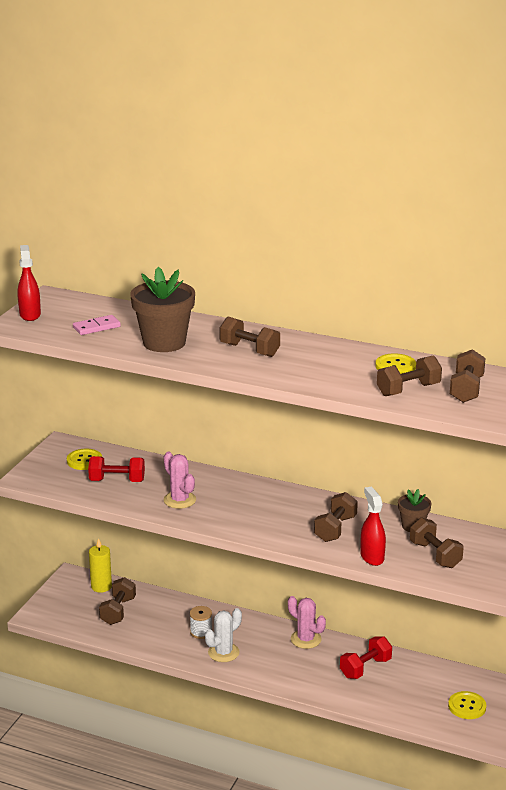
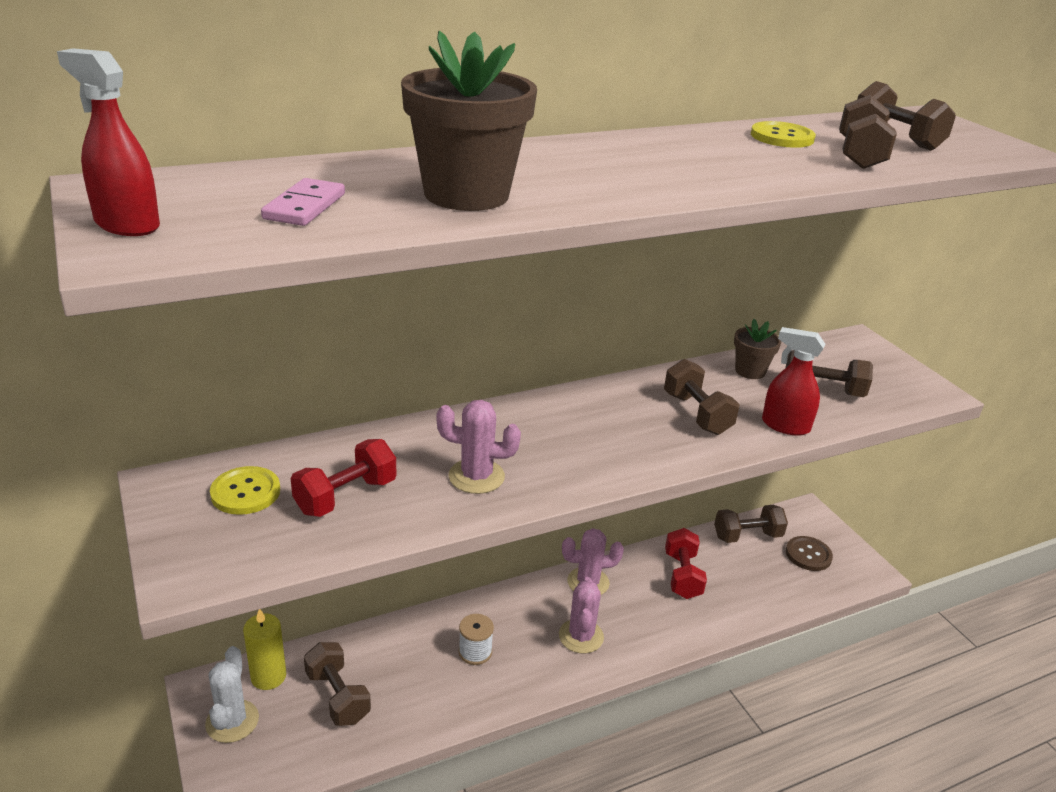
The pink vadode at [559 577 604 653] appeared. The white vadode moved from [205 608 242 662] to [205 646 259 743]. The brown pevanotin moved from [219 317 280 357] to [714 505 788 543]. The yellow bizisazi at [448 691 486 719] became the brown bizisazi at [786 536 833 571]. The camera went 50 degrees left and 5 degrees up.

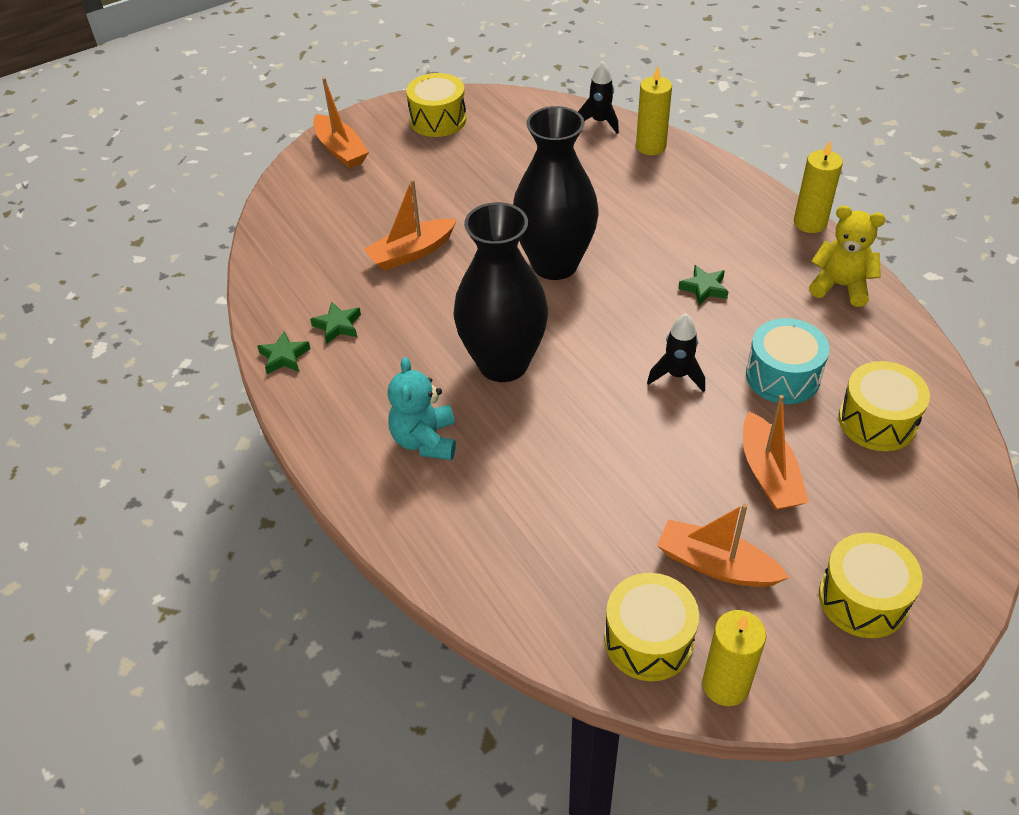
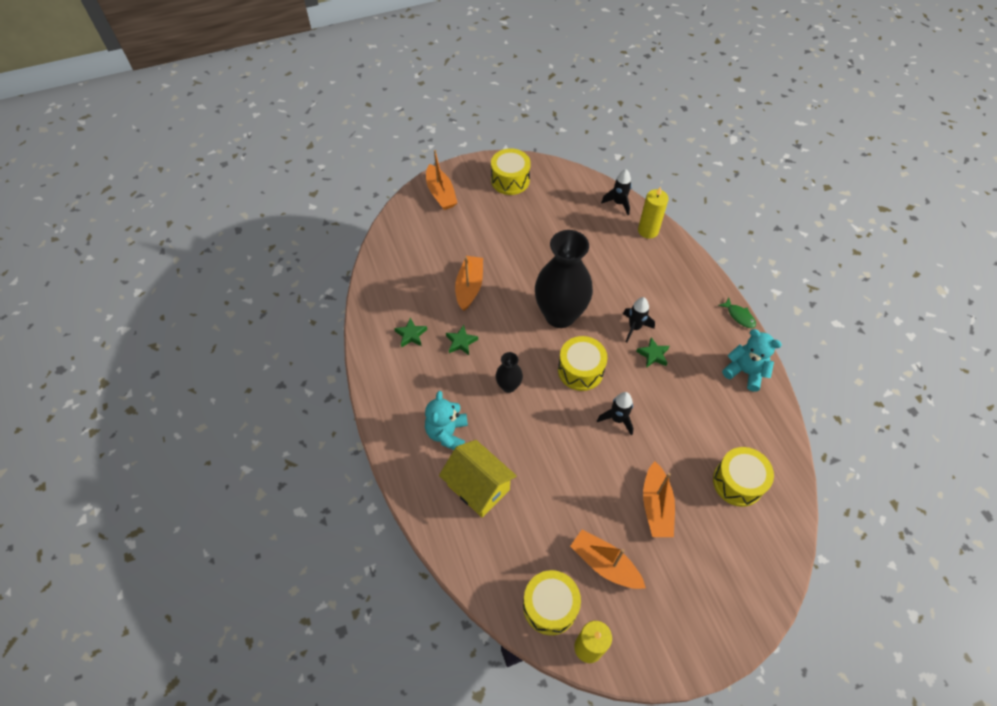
The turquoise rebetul at [746 318 829 404] disappeared. The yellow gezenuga at [439 440 517 518] appeared. The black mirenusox at [623 297 655 342] appeared. The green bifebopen moved from [257 331 310 374] to [446 325 478 355]. The yellow rebetul moved from [819 533 923 638] to [558 336 608 391]. The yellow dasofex at [794 141 843 233] was replaced by the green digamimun at [718 298 756 328]. The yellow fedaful at [809 206 886 307] became the turquoise fedaful at [722 329 782 392]. The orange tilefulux at [364 179 457 271] turned 120 degrees clockwise. The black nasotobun at [453 202 548 382] changed to 0.46 times the size. The camera went 10 degrees right and 10 degrees up.

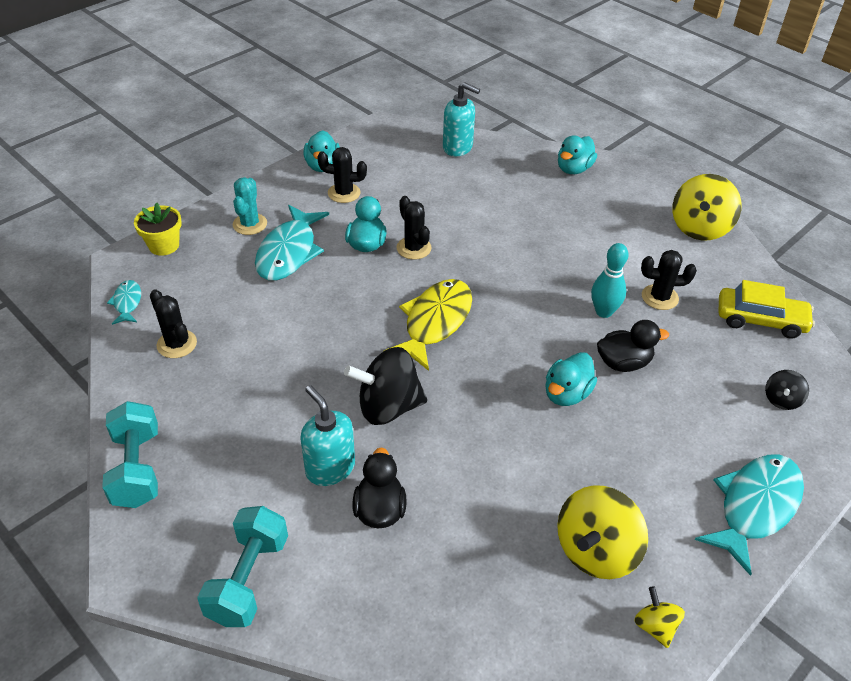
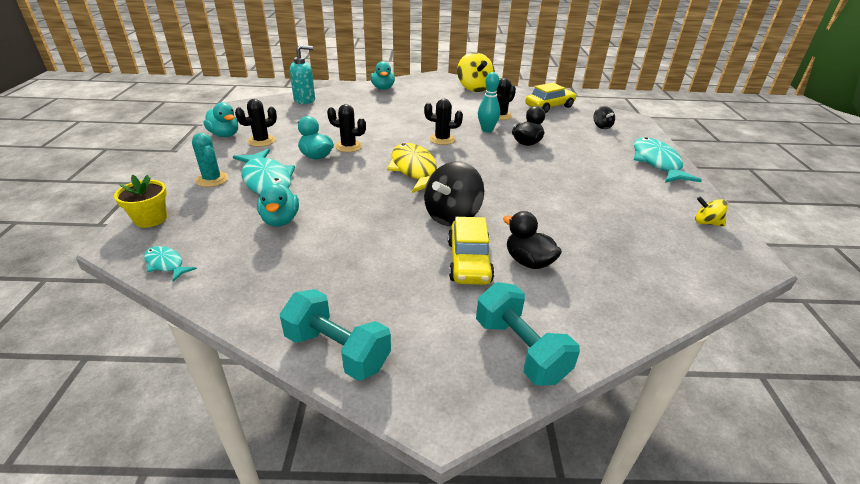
The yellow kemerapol at [557 485 648 579] disappeared. The black vadode moved from [150 289 197 358] to [424 99 463 145]. The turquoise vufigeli moved from [545 352 597 406] to [257 183 299 227]. The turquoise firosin at [300 385 355 486] was replaced by the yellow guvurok at [448 217 495 285]. The camera went 45 degrees left and 10 degrees down.

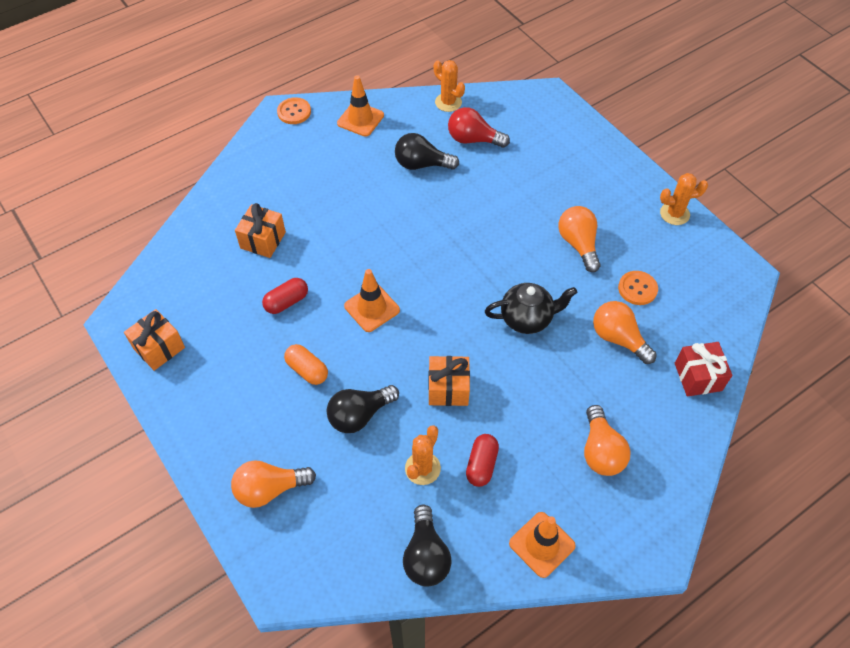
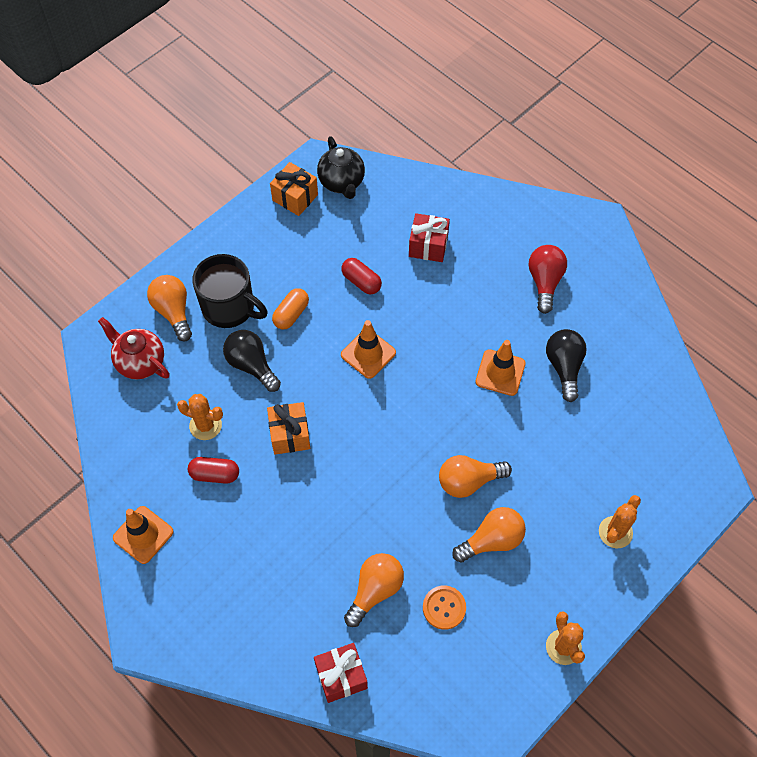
The orange bizisazi at [277 97 311 124] disappeared. The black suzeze at [403 504 452 587] disappeared. The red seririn at [98 317 170 379] appeared. The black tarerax at [192 254 268 328] appeared. The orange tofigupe moved from [337 75 384 137] to [475 340 526 396]. The orange vadode moved from [434 60 465 112] to [599 495 641 548]. The red suzeze moved from [448 107 510 148] to [529 245 567 314]. The black seririn moved from [485 283 577 334] to [317 136 365 199]. The orange suzeze moved from [584 405 631 476] to [439 455 512 498]. The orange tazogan at [235 203 286 258] became the red tazogan at [409 213 450 262]. The camera went 80 degrees right and 5 degrees up.

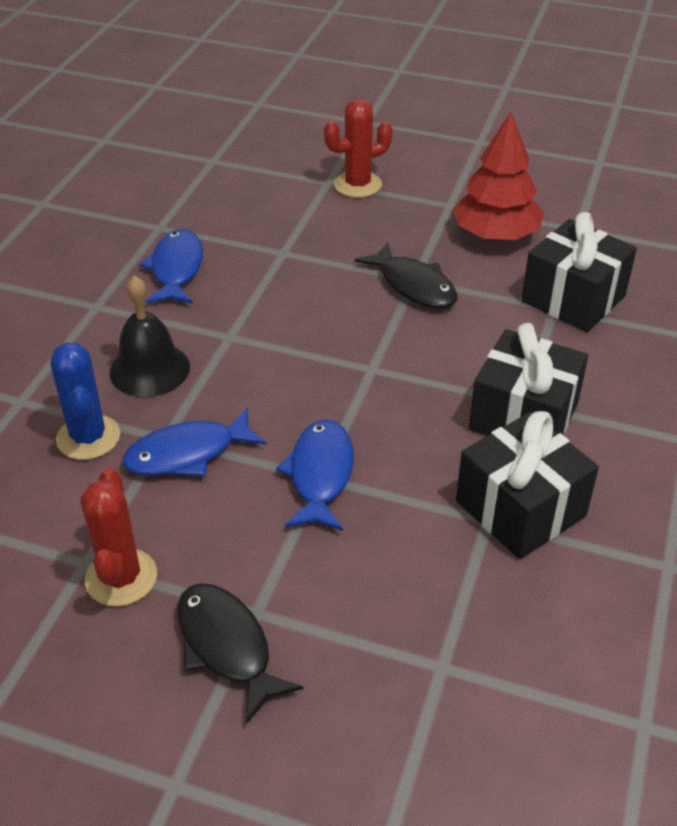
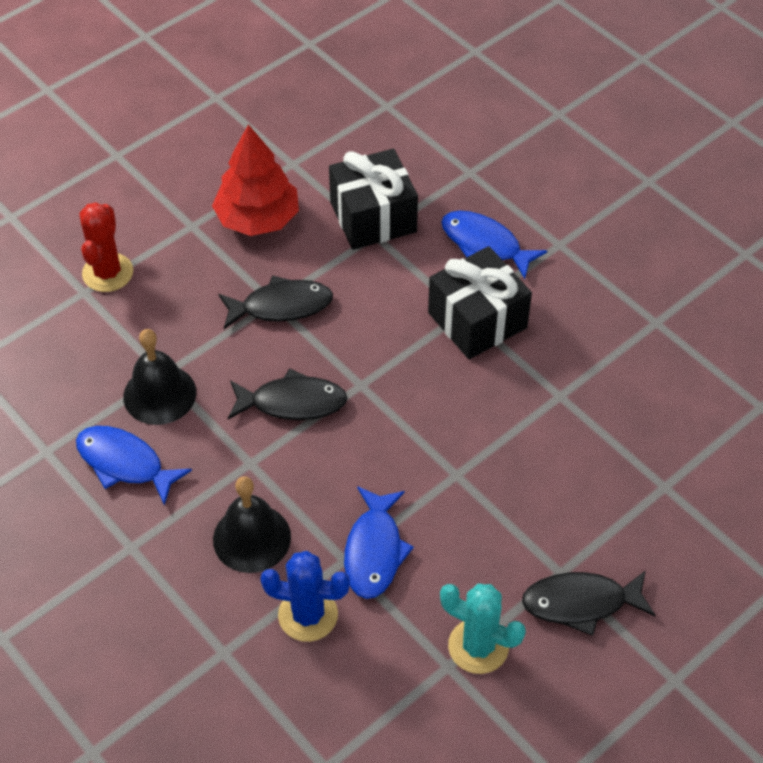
The black tazogan at [456 411 599 559] disappeared. The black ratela at [123 329 196 425] appeared. The black digamimun at [228 368 347 420] appeared. The blue digamimun moved from [276 419 354 531] to [441 211 547 279]. The red vadode at [80 468 157 606] became the turquoise vadode at [440 584 526 674]. The camera went 60 degrees left and 10 degrees up.

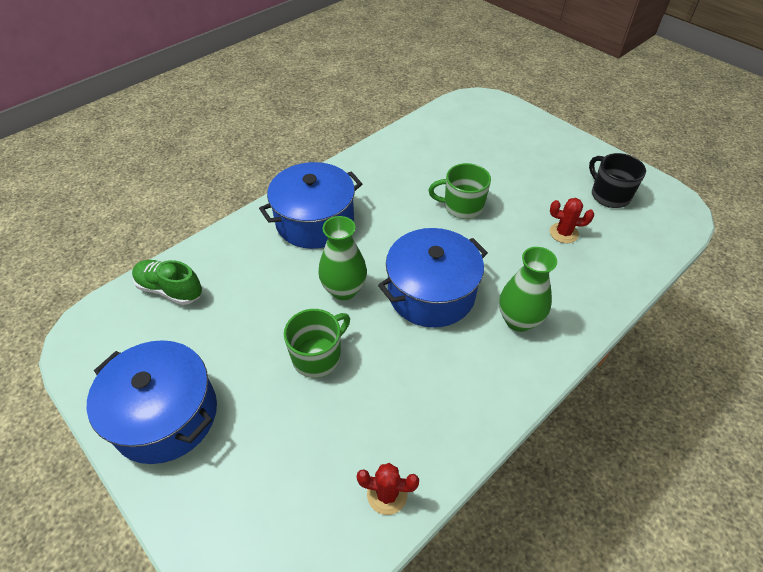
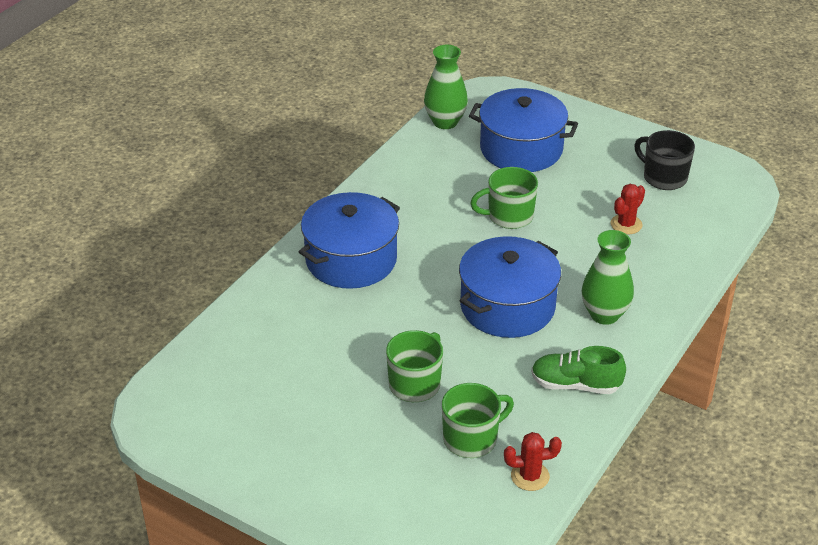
The green tarerax at [442 383 514 458] appeared. The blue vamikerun moved from [87 340 217 464] to [469 88 578 172]. The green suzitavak moved from [132 260 202 305] to [531 346 626 394]. The green nasotobun moved from [318 216 367 300] to [424 45 468 129]. The red vadode at [550 198 594 243] turned 45 degrees counterclockwise. The camera went 15 degrees left and 10 degrees down.

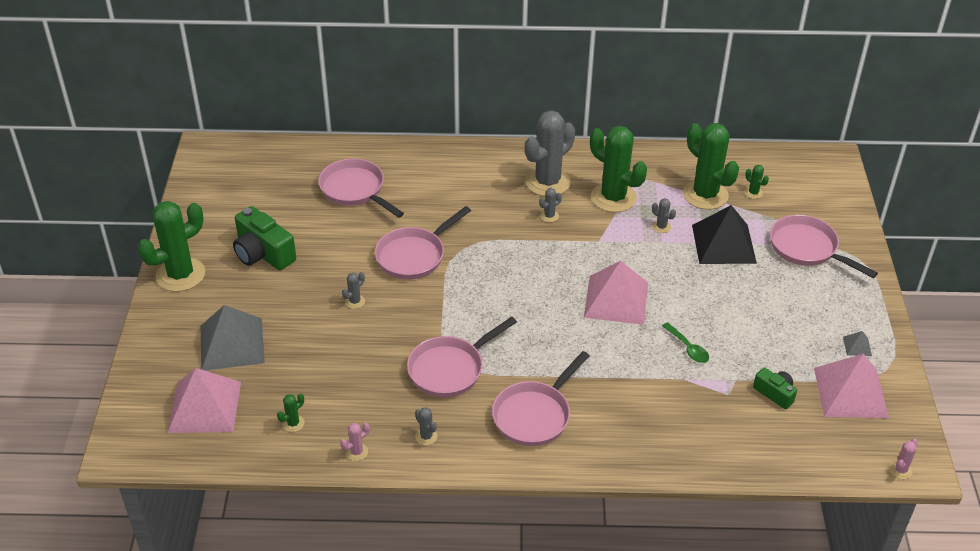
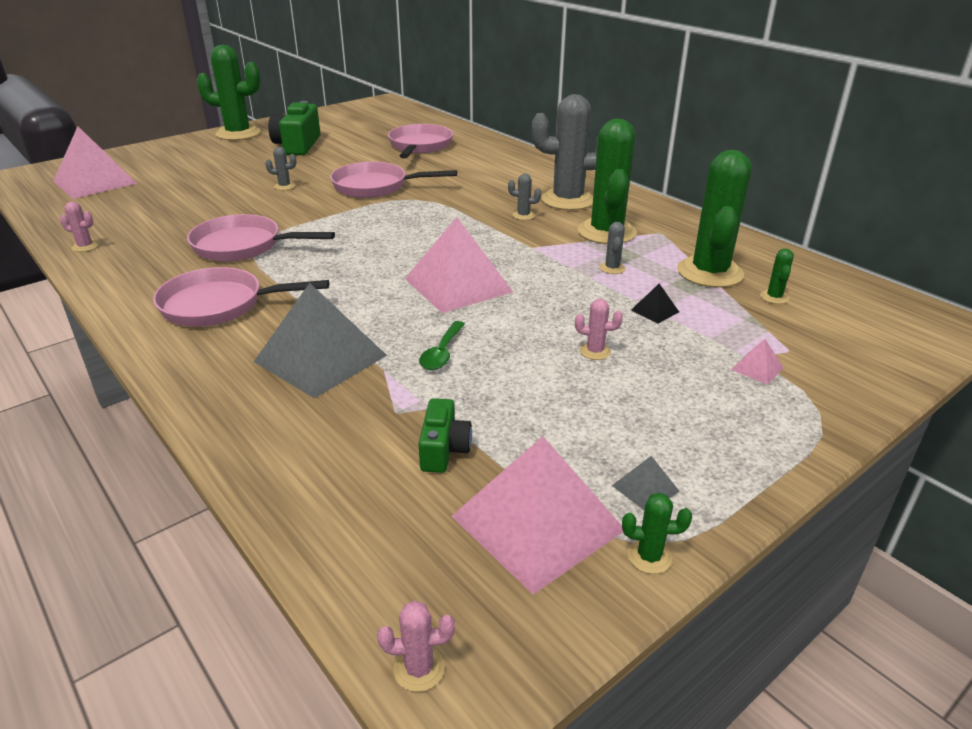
The grey vadode at [415 407 438 445] disappeared. The pink vadode at [575 299 623 360] appeared. The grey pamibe moved from [201 305 265 371] to [254 283 387 398]. The green vadode moved from [277 393 304 432] to [622 493 692 574]. The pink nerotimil at [770 215 878 278] was replaced by the pink pamibe at [731 339 784 385]. The black pamibe at [692 205 757 264] changed to 0.41 times the size. The camera went 50 degrees right and 10 degrees down.

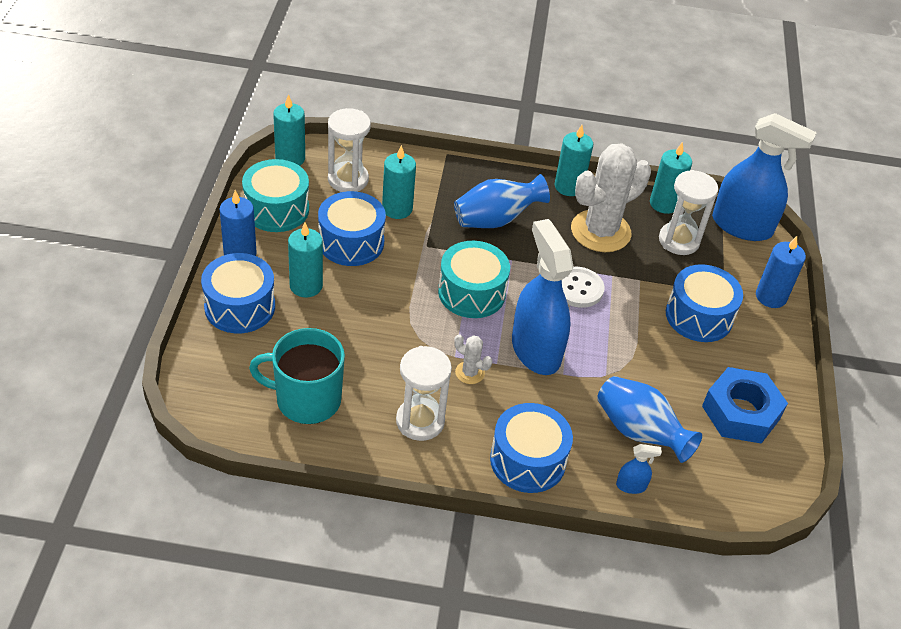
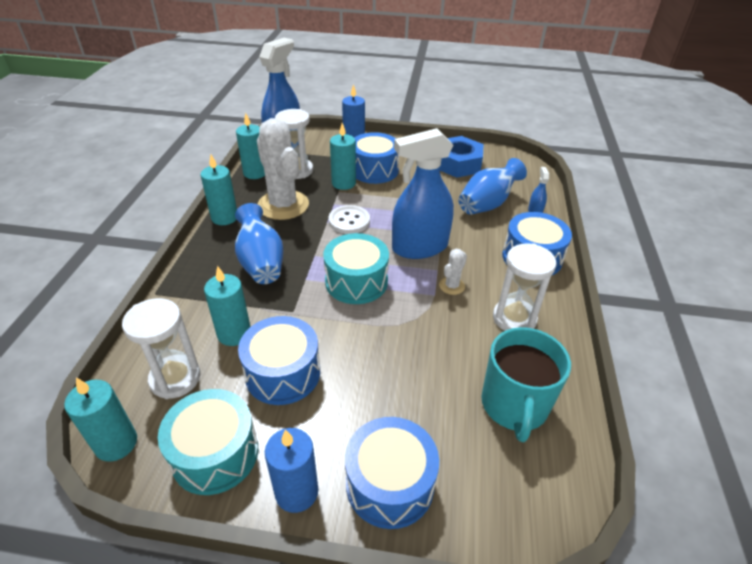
The turquoise dasofex moved from [288 222 323 298] to [330 123 356 190]. The camera went 85 degrees left and 5 degrees down.

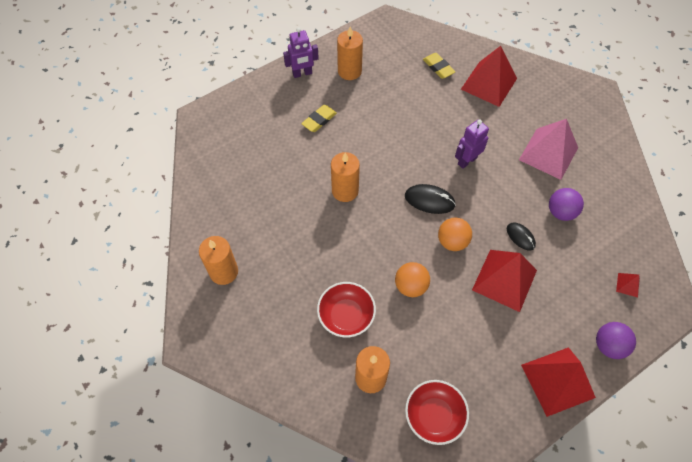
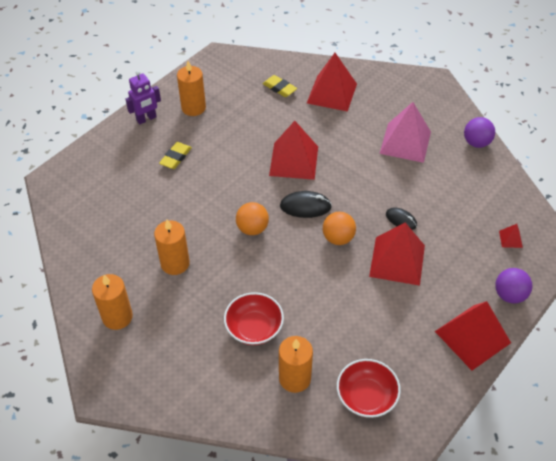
The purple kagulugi at [455 120 489 169] disappeared. The red pamibe at [269 121 318 180] appeared. The orange dasofex moved from [331 152 360 202] to [154 220 190 275]. The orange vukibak moved from [395 262 430 297] to [236 202 269 235]. The purple vukibak moved from [549 188 584 221] to [464 117 495 148]. The camera went 15 degrees left and 10 degrees down.

